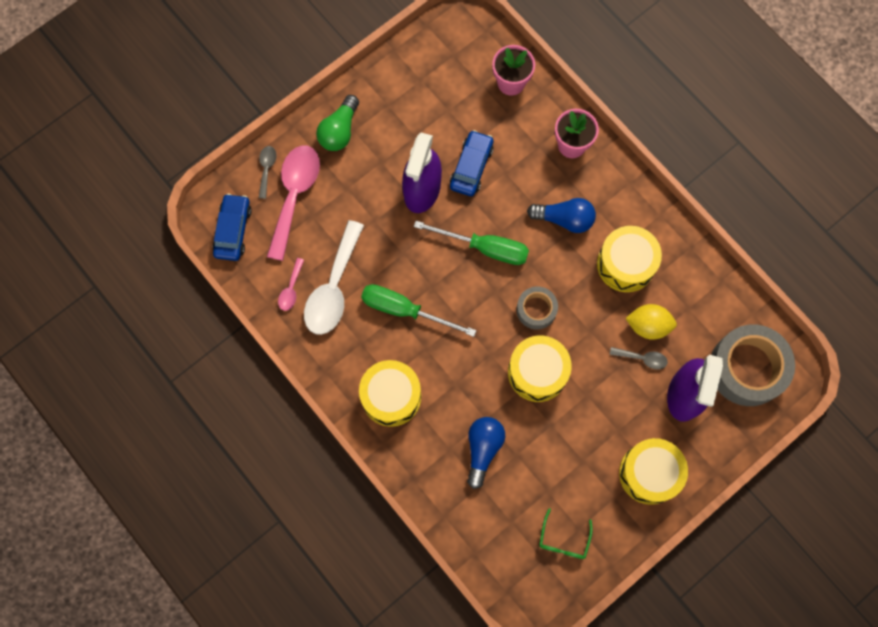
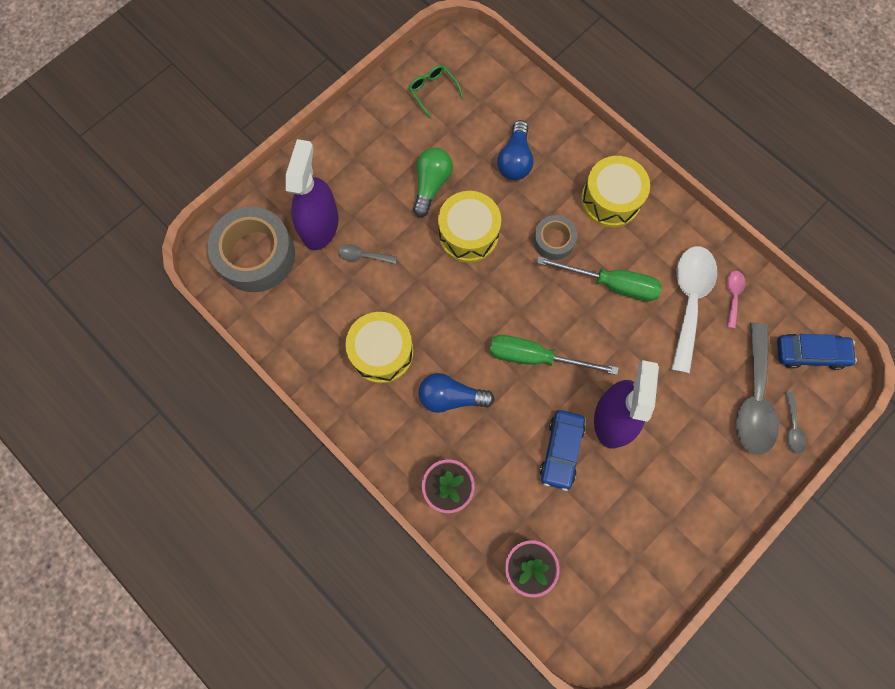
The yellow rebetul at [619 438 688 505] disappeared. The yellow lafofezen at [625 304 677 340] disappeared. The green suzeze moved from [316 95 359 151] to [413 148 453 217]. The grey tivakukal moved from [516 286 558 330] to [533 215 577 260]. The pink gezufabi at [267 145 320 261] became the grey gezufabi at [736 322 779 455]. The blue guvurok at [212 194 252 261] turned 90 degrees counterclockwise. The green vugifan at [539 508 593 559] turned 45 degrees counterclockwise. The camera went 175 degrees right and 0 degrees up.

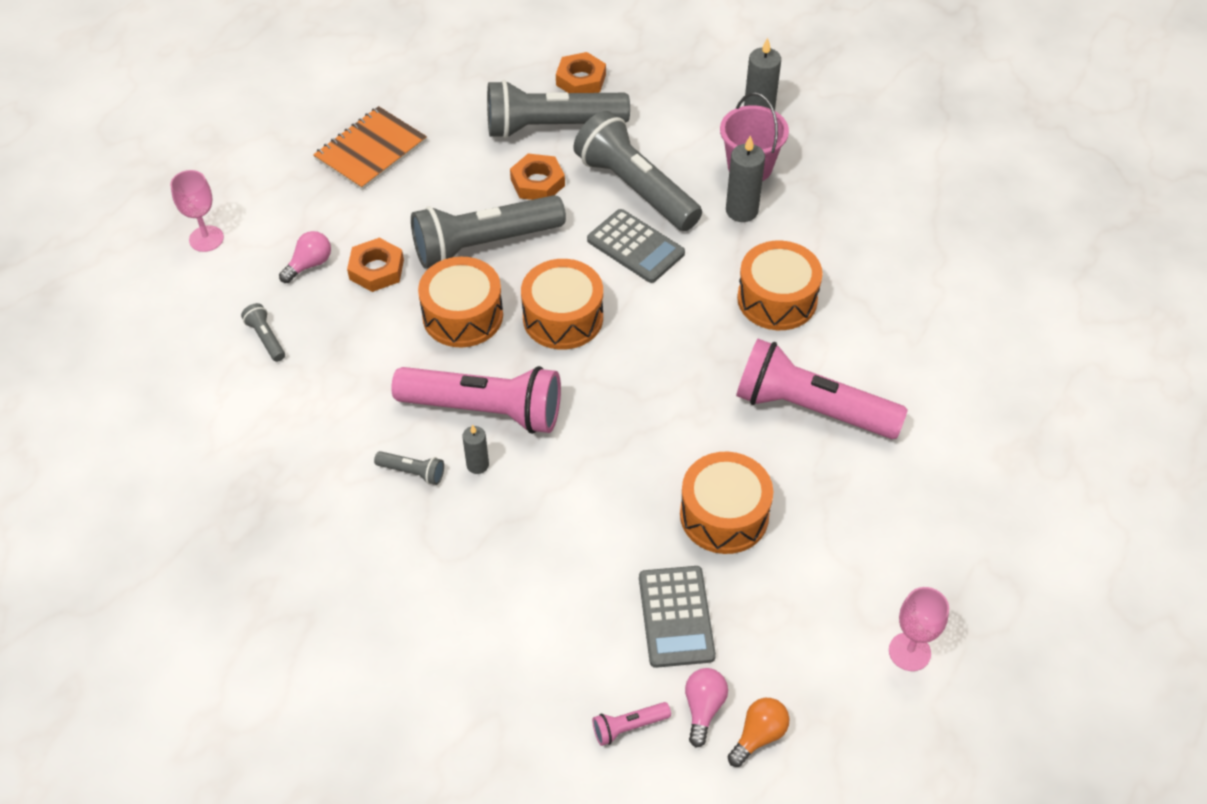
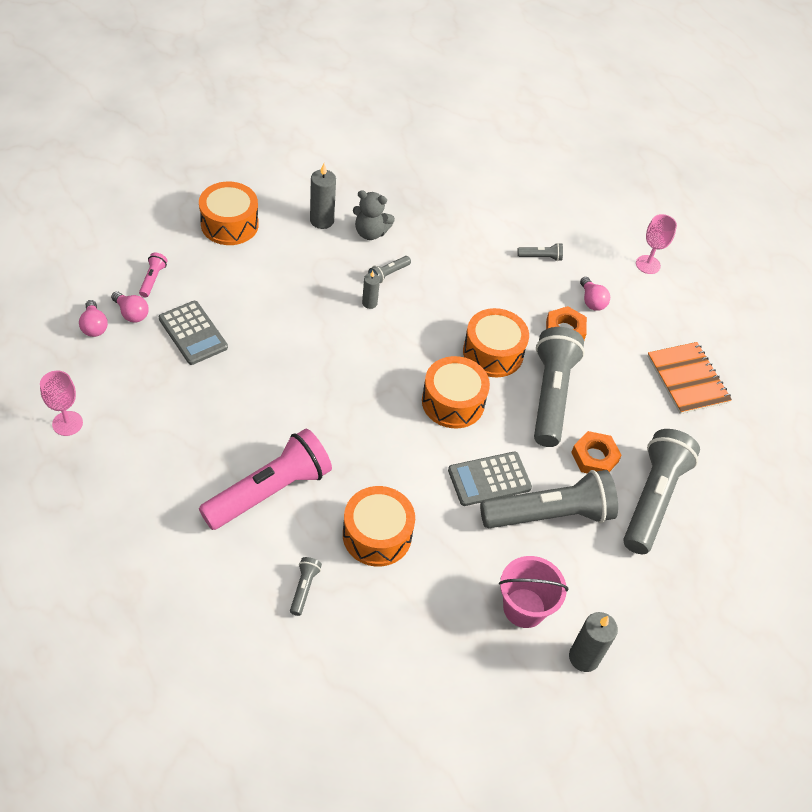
The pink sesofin at [391 366 561 434] disappeared. The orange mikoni at [556 52 606 93] disappeared. The grey sesofin at [290 557 322 616] appeared. The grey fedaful at [353 190 395 240] appeared. The orange rebetul moved from [680 452 773 554] to [199 182 259 245]. The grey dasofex moved from [726 135 765 222] to [310 163 336 229]. The orange suzeze at [728 698 790 767] became the pink suzeze at [79 300 108 337]. The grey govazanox at [639 566 716 668] turned 150 degrees counterclockwise. The camera went 115 degrees right and 0 degrees up.

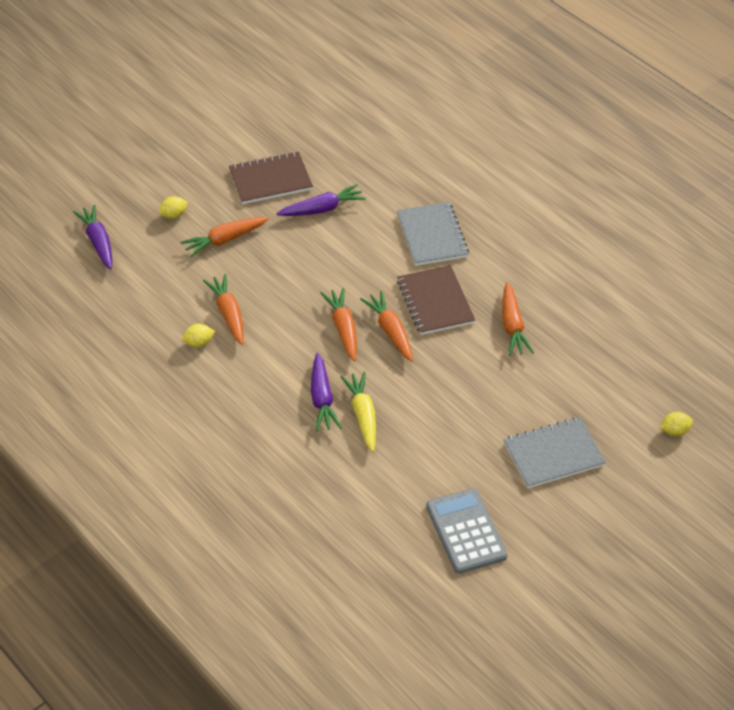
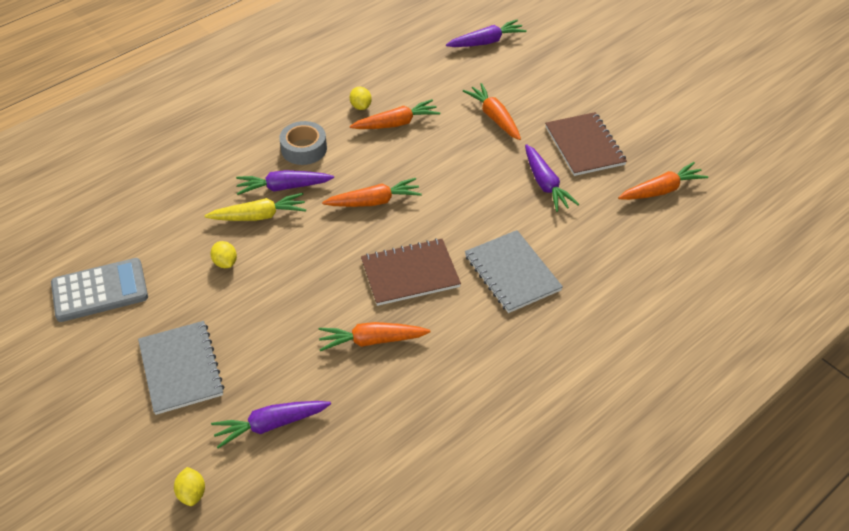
The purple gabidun at [211 401 331 448] appeared. The grey tivakukal at [279 121 327 165] appeared. The yellow lafofezen moved from [159 196 188 219] to [211 241 237 268]. The orange gabidun moved from [360 291 413 362] to [618 162 708 200]. The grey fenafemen at [397 202 469 266] turned 75 degrees clockwise. The camera went 90 degrees right and 0 degrees up.

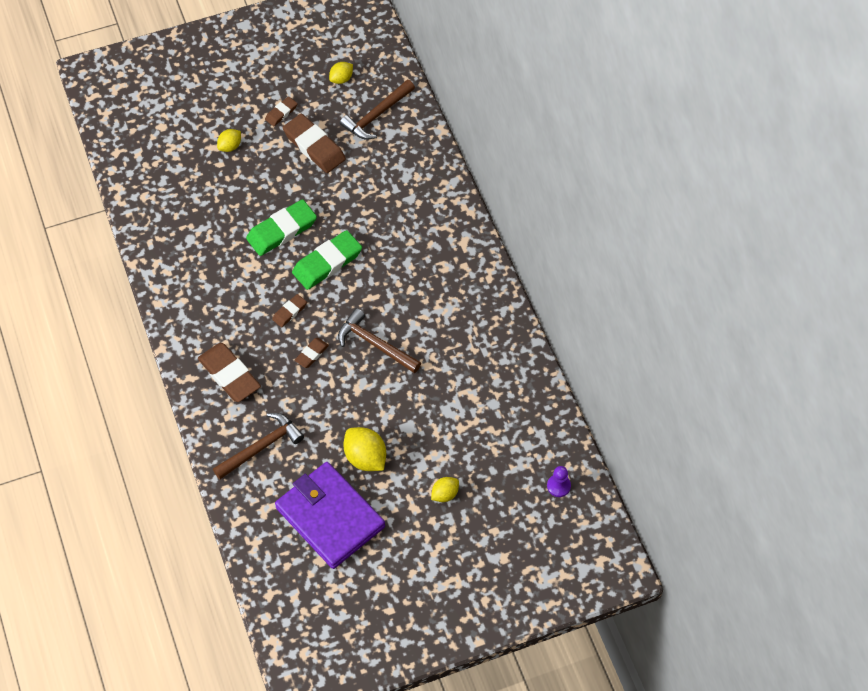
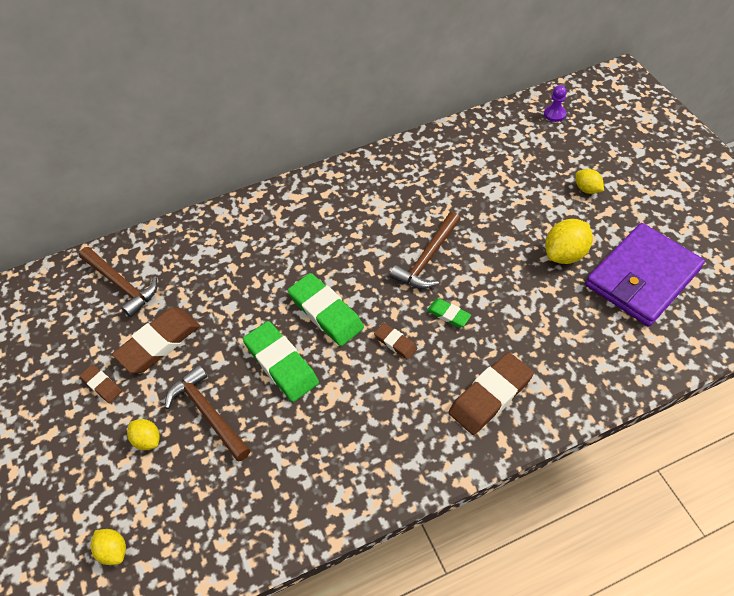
The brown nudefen moved from [213 413 304 479] to [165 365 250 461]. The yellow lafofezen moved from [329 62 353 84] to [91 529 126 565]. The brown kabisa at [295 338 329 368] became the green kabisa at [427 298 471 328]. The camera went 90 degrees left and 5 degrees down.

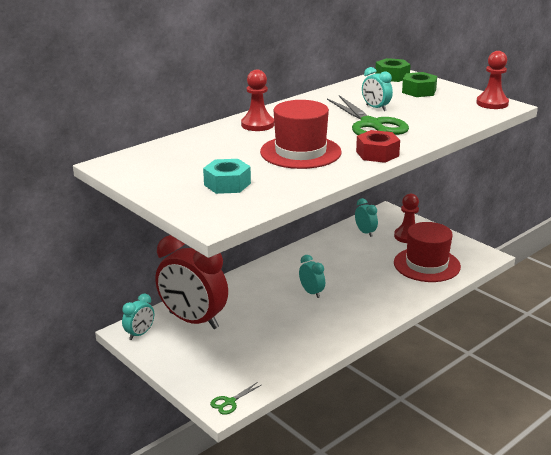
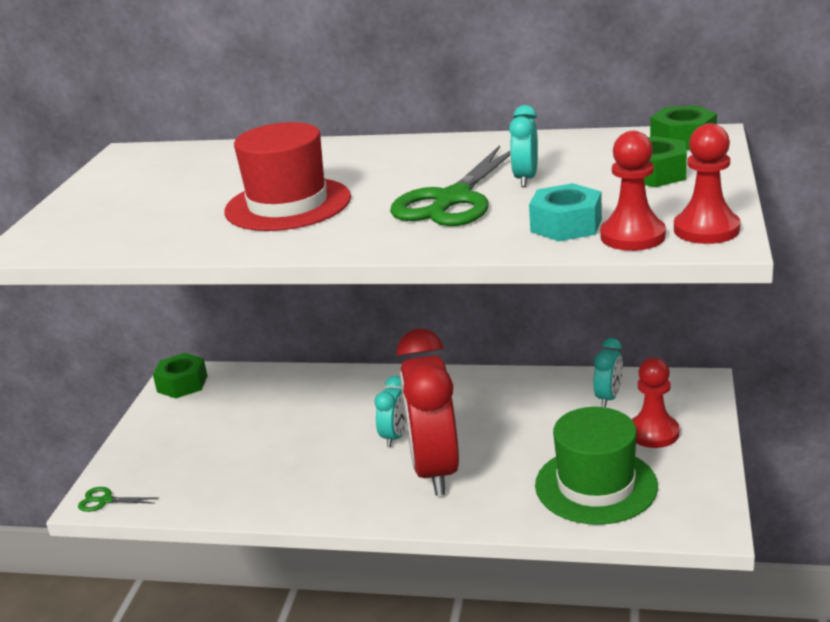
The red mikoni at [356 130 400 163] disappeared. The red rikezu moved from [155 235 228 329] to [397 329 459 496]. The turquoise mikoni moved from [203 159 251 194] to [529 183 602 241]. The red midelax moved from [241 70 274 131] to [600 131 666 251]. The turquoise rikezu at [122 294 154 340] was replaced by the green mikoni at [153 353 207 398]. The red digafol at [394 222 461 282] became the green digafol at [535 407 658 525]. The camera went 55 degrees right and 0 degrees up.

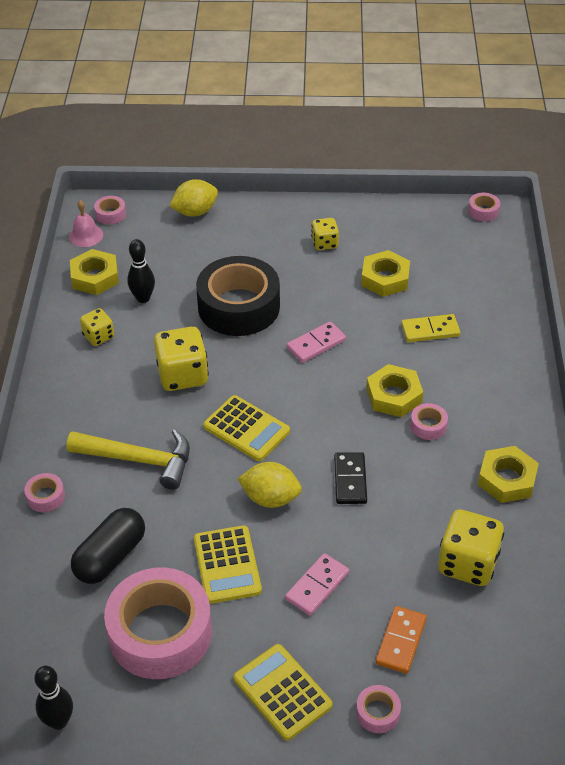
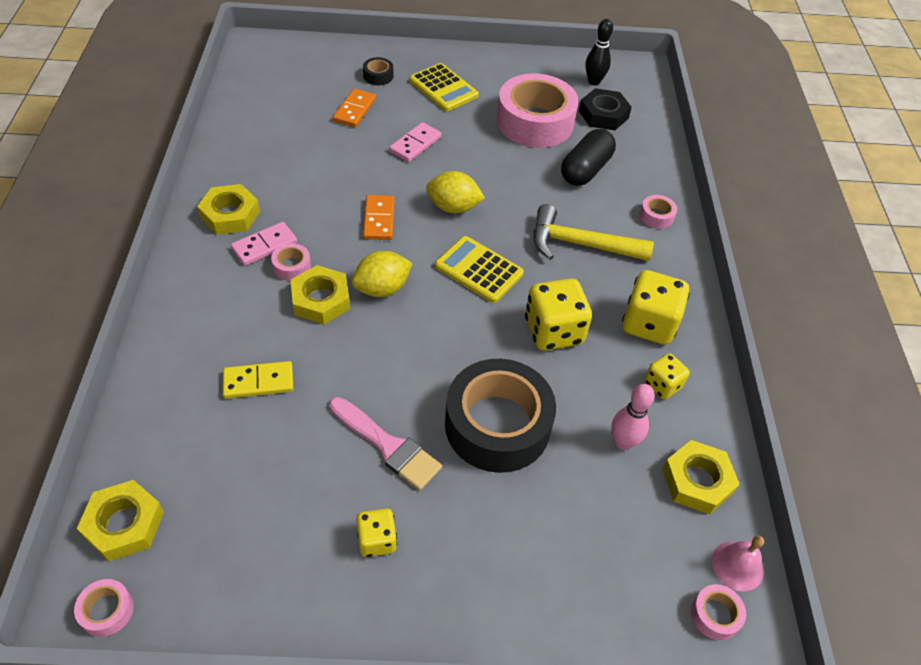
The yellow govazanox at [194 525 262 604] disappeared. The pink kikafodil at [329 397 442 490] appeared. The black mikoni at [579 88 632 130] appeared. The yellow lafofezen moved from [170 179 218 217] to [352 251 413 297]. The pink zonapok moved from [287 321 346 363] to [231 222 297 266]. The yellow mikoni moved from [361 250 410 297] to [77 480 164 561]. The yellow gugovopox moved from [438 509 504 586] to [622 270 690 345]. The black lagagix at [127 239 155 303] became the pink lagagix at [611 384 655 450]. The black zonapok at [334 452 367 504] became the orange zonapok at [363 195 395 240]. The pink tivakukal at [356 685 401 733] became the black tivakukal at [363 57 393 85]. The camera went 175 degrees right and 5 degrees up.

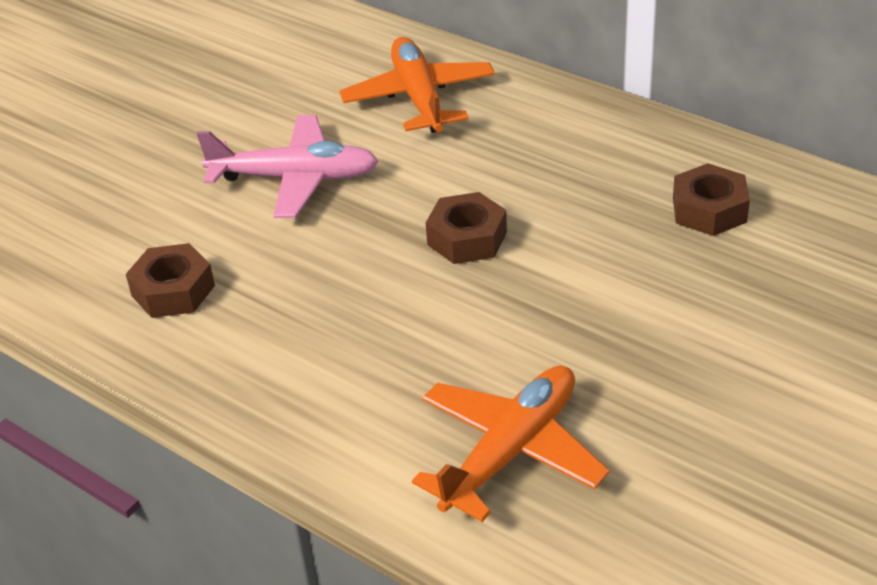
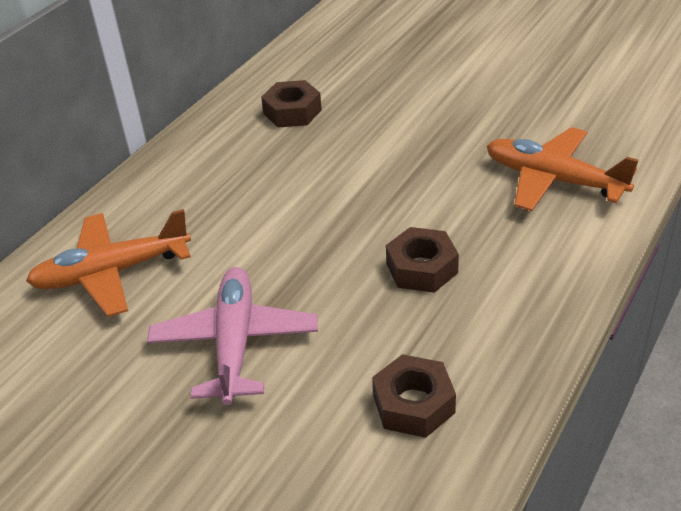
The brown mikoni moved from [426 192 507 264] to [386 227 459 293]. The camera went 95 degrees left and 0 degrees up.

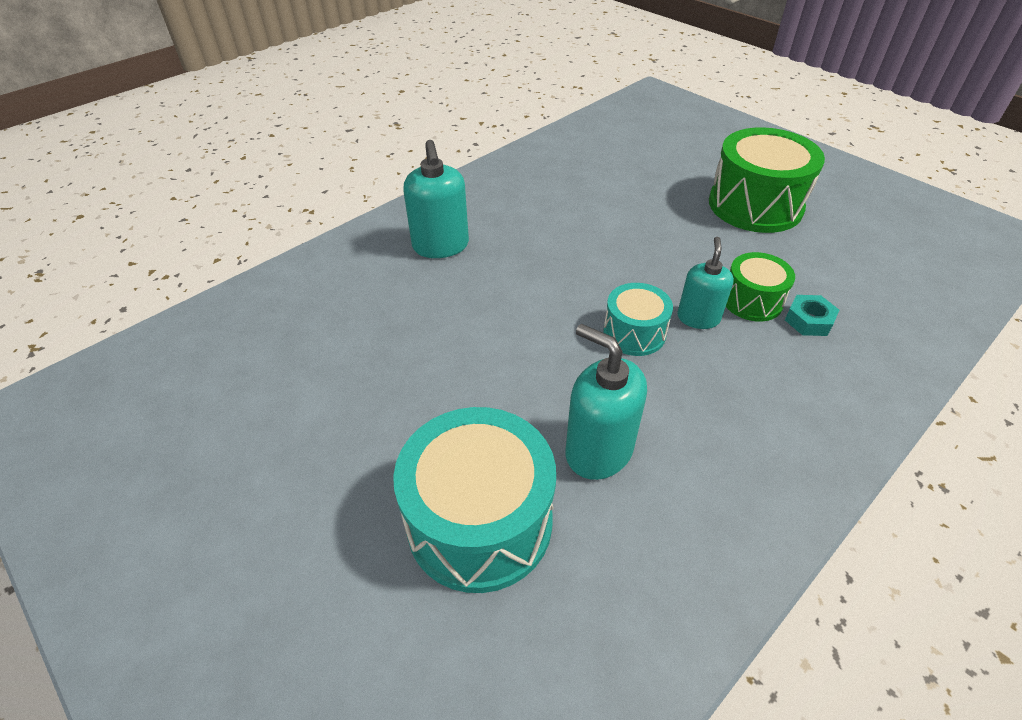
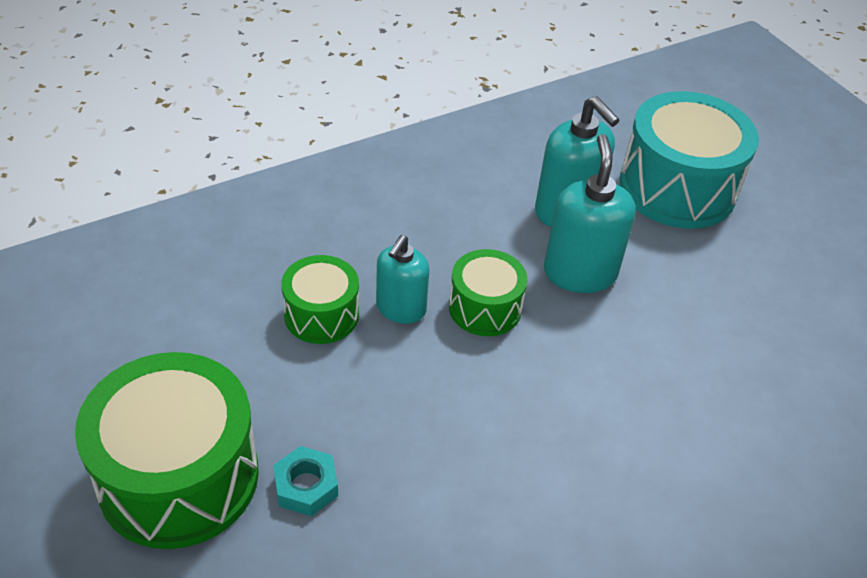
The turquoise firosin moved from [403 140 469 258] to [544 134 636 293]. The turquoise mikoni moved from [785 295 839 336] to [273 446 338 516]. The turquoise rebetul at [603 283 673 356] became the green rebetul at [449 249 527 336]. The camera went 170 degrees left and 0 degrees up.

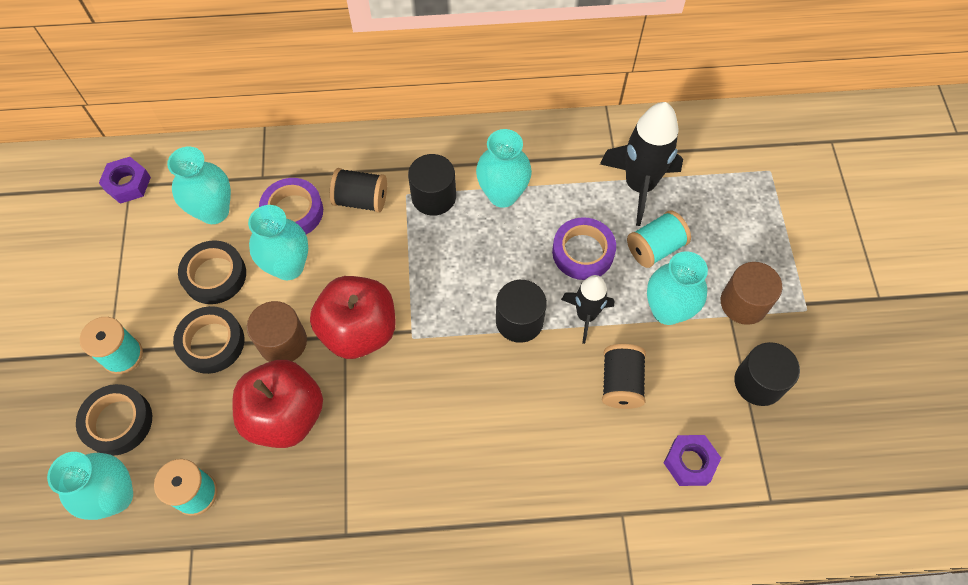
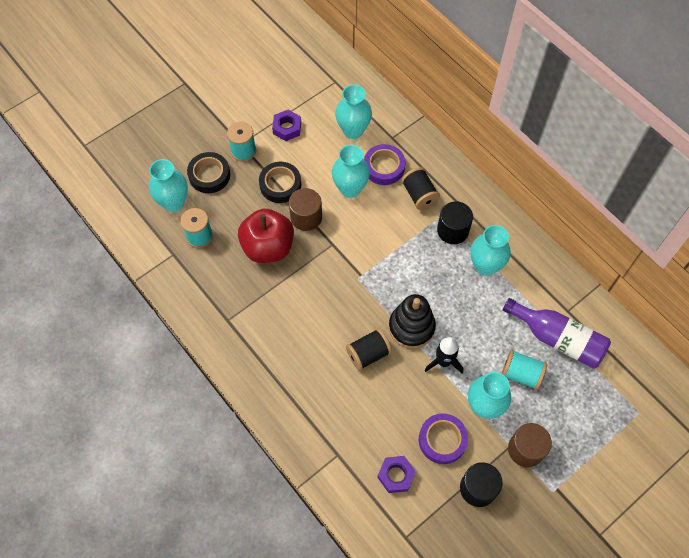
The black tivakukal at [178 240 246 304] disappeared. The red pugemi at [310 276 396 359] disappeared. The purple mikoni moved from [99 157 151 204] to [272 110 301 141]. The purple tivakukal moved from [552 217 616 280] to [419 413 468 464]. The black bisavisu moved from [602 344 646 409] to [346 328 392 371]. The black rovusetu at [496 280 547 343] was replaced by the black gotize at [389 294 436 349]. The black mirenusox at [600 102 683 226] was replaced by the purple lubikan at [503 298 611 369]. The camera went 55 degrees right and 0 degrees up.

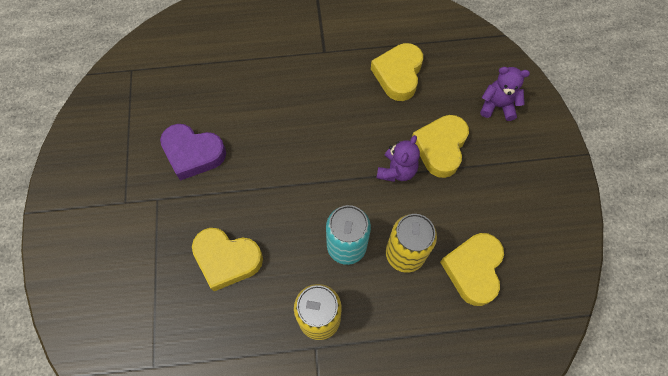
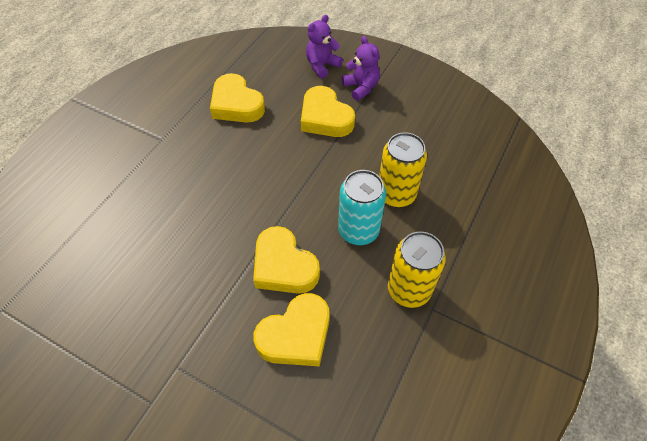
The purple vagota at [160 124 226 181] disappeared. The purple fedaful moved from [377 135 420 182] to [342 36 380 101]. The yellow vagota moved from [440 233 504 306] to [253 226 320 294]. The camera went 55 degrees left and 10 degrees down.

